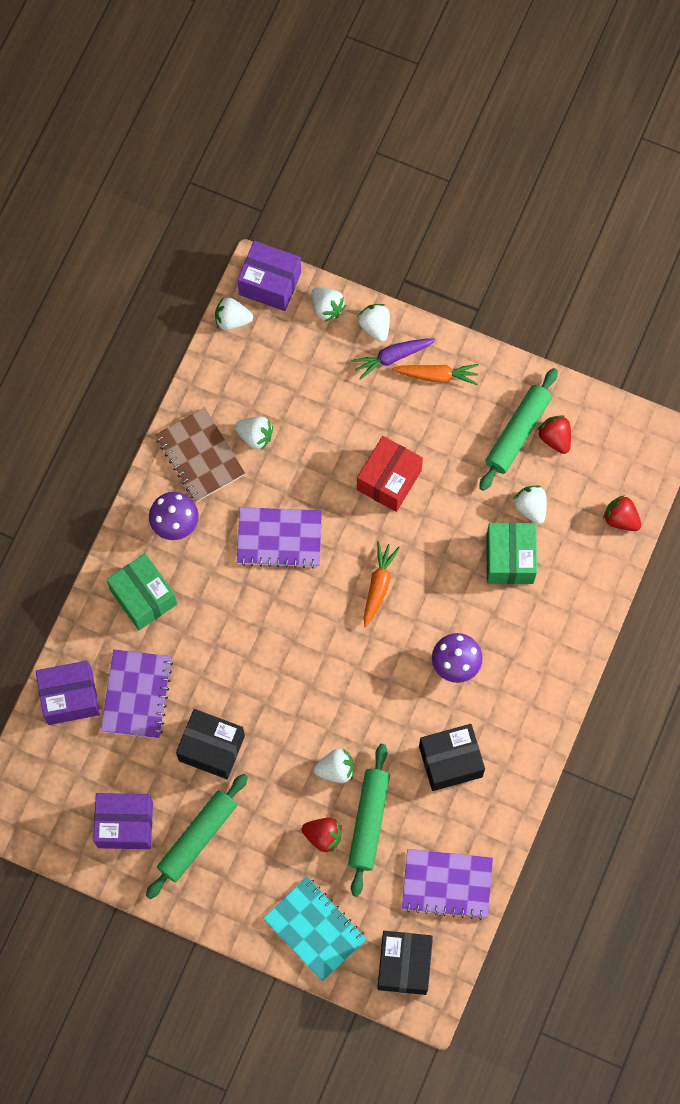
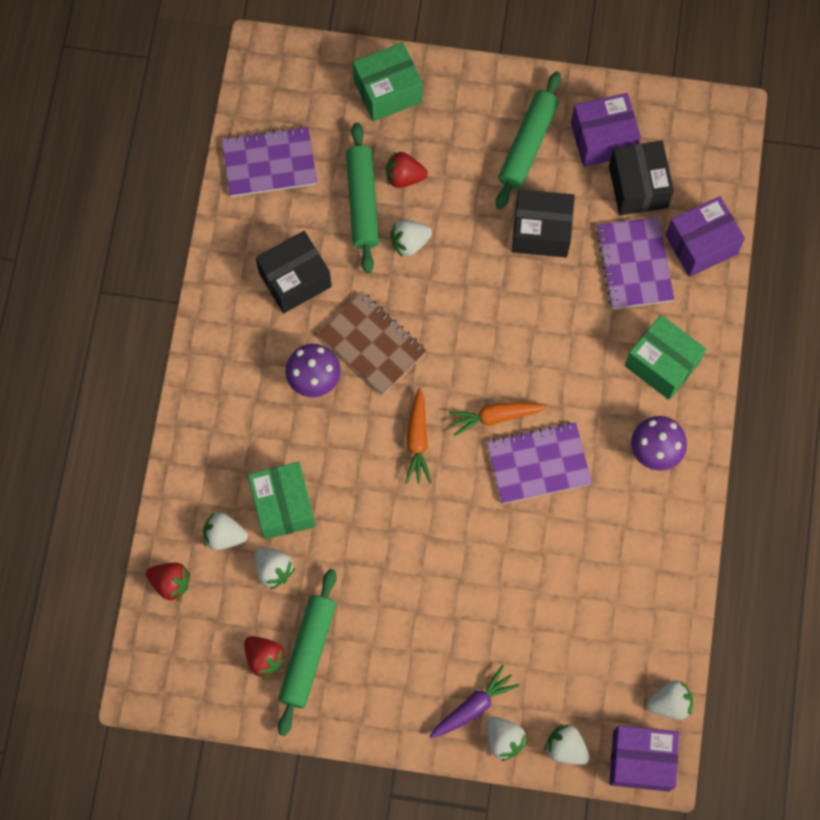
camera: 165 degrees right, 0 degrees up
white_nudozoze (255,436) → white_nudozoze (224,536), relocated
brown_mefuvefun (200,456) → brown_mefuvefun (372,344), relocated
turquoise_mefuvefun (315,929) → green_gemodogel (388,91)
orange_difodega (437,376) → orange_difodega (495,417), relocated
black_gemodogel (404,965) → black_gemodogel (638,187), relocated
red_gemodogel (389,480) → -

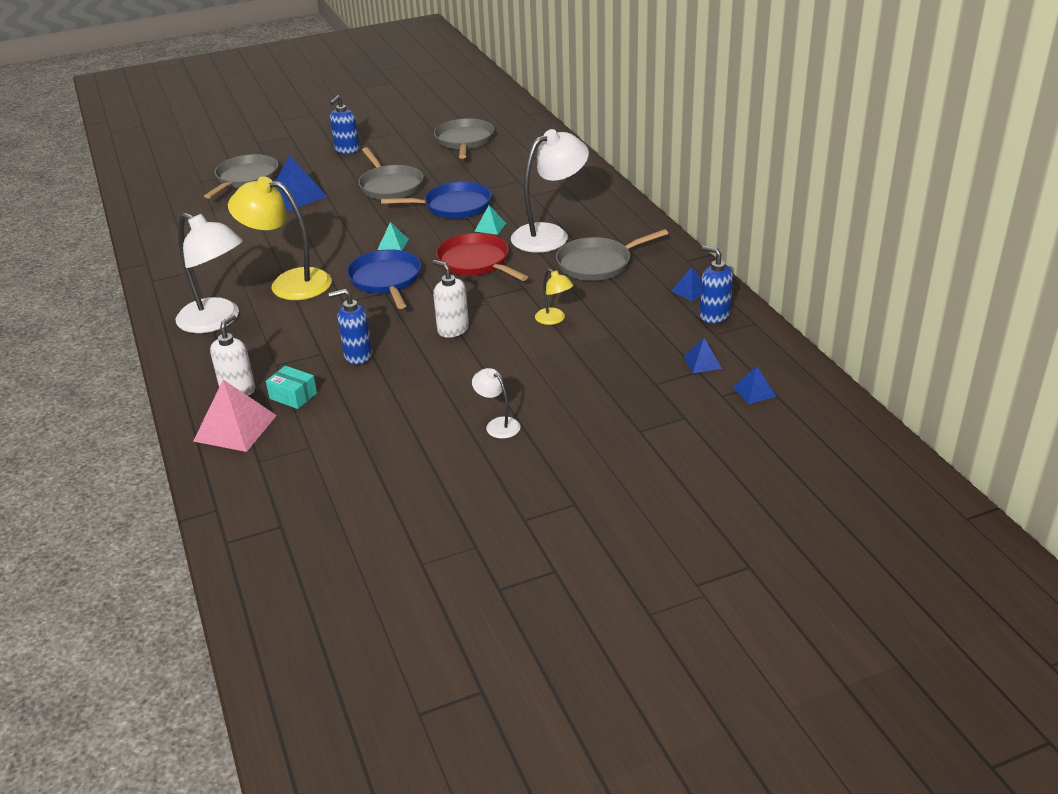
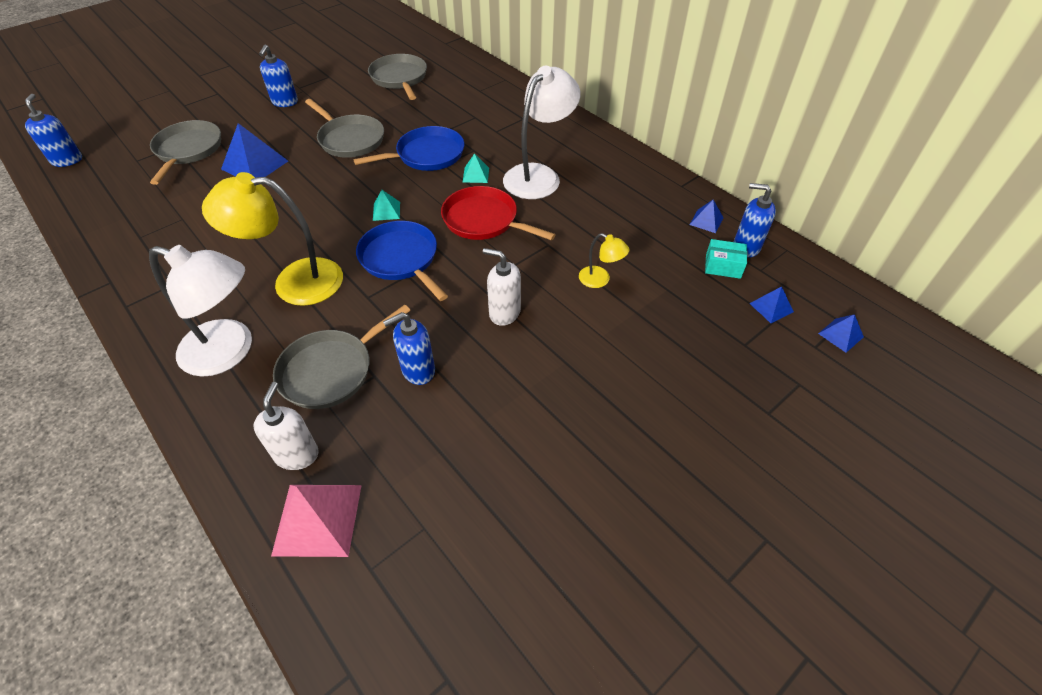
camera: 20 degrees left, 15 degrees up
- → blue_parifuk (67,160)
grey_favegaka (597,264) → grey_favegaka (330,371), relocated
turquoise_gemodogel (293,396) → turquoise_gemodogel (723,266), relocated
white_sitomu (498,424) → -

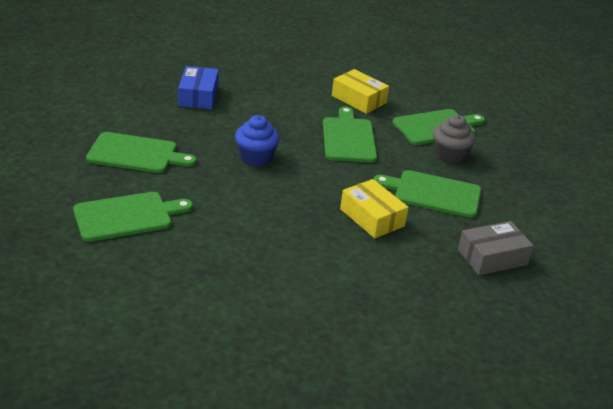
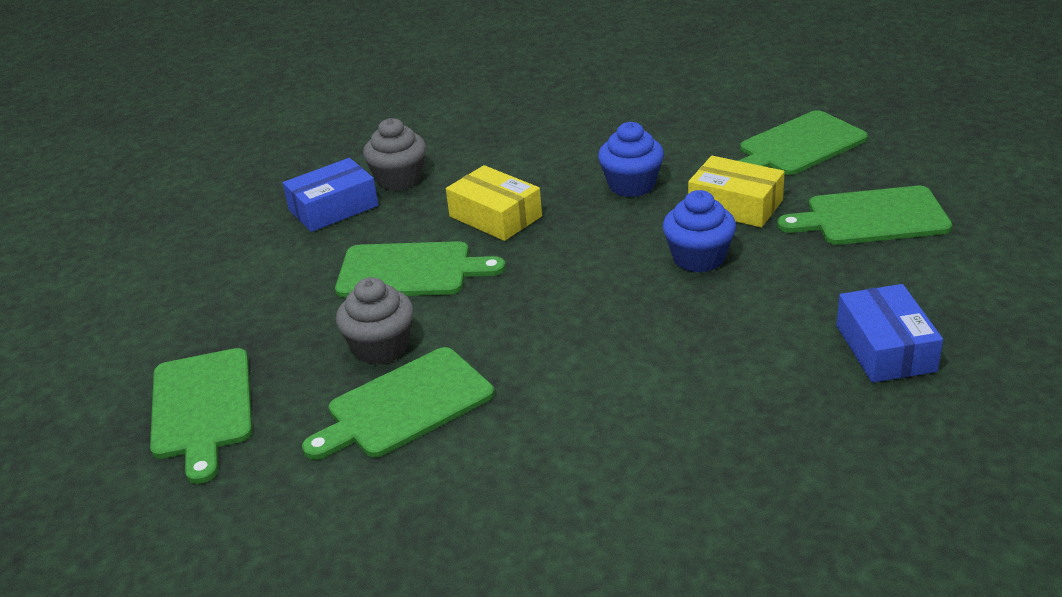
camera: 175 degrees right, 0 degrees up
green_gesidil (348,138) → green_gesidil (202,408), relocated
grey_gemodogel (492,257) → blue_gemodogel (333,208)
- → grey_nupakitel (399,179)
- → blue_nupakitel (631,185)
yellow_gemodogel (359,99) → yellow_gemodogel (735,205), relocated

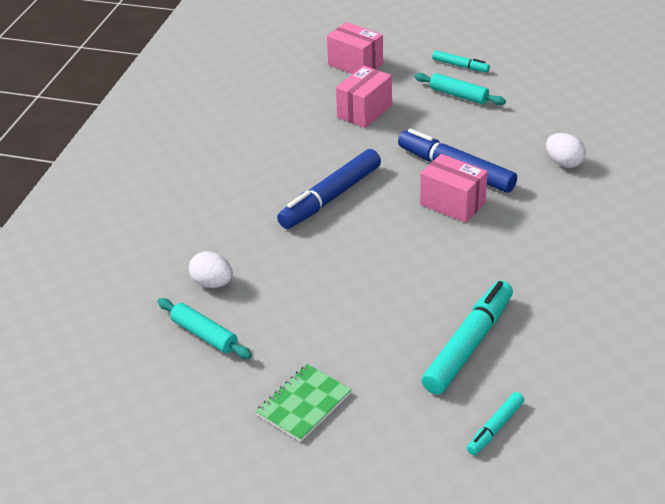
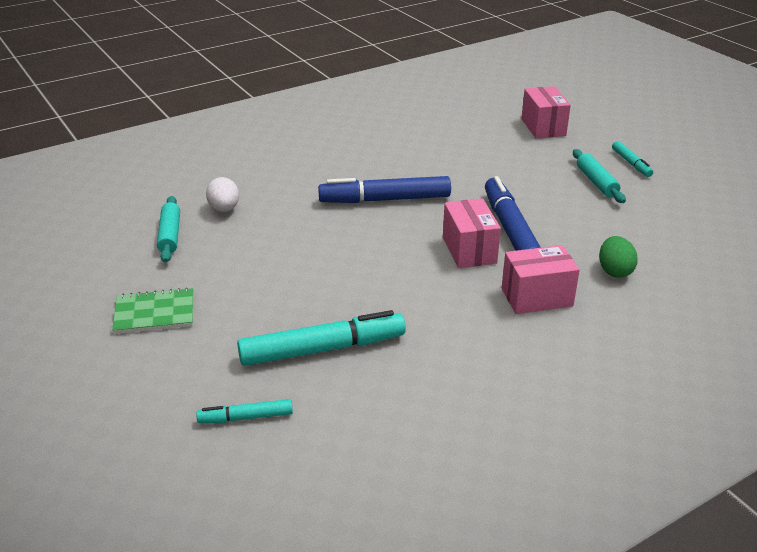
camera: 40 degrees right, 5 degrees down
pink_gemodogel (364,111) → pink_gemodogel (536,297), relocated
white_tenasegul (564,163) → green_tenasegul (614,271)

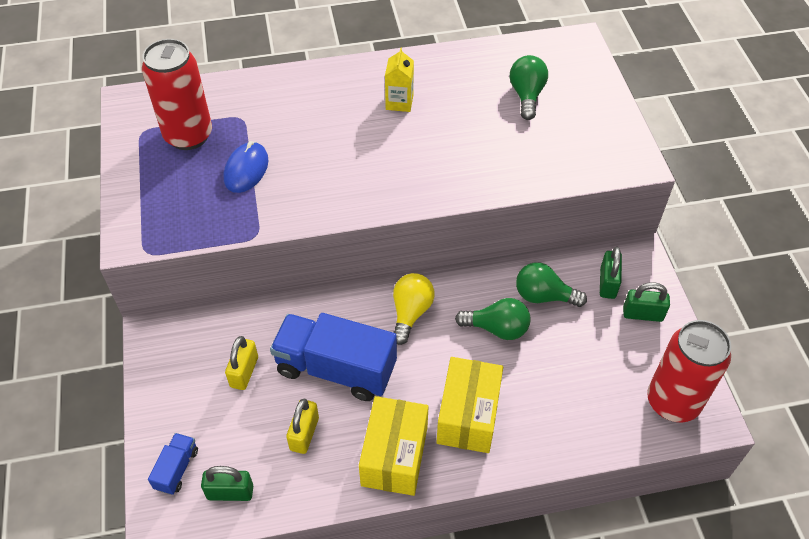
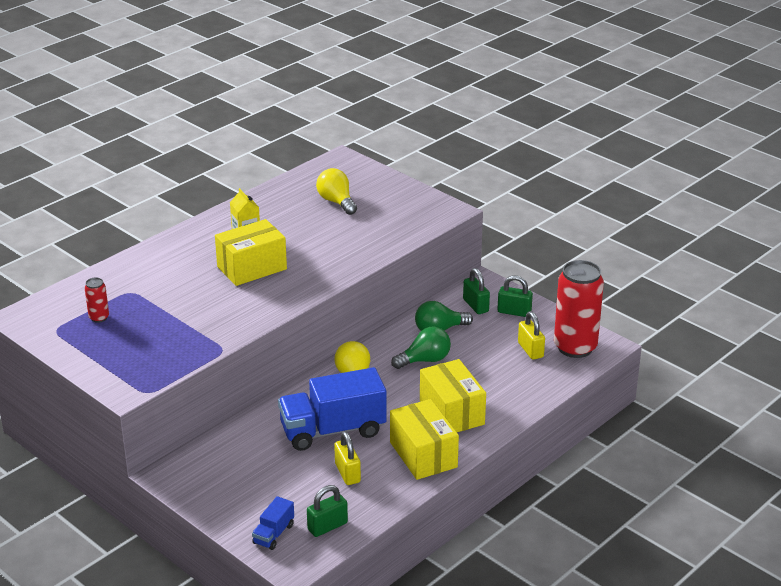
camera: 35 degrees left, 20 degrees down
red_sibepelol (188,136) → red_sibepelol (99,318), x0.44
- → yellow_gemodogel (252,268)
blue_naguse (177,469) → blue_naguse (273,534), 135 degrees counterclockwise
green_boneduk (526,95) → yellow_boneduk (336,202)
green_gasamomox (642,314) → green_gasamomox (514,312), 45 degrees clockwise
yellow_gasamomox (244,372) → yellow_gasamomox (530,350), relocated
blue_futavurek (246,169) → -

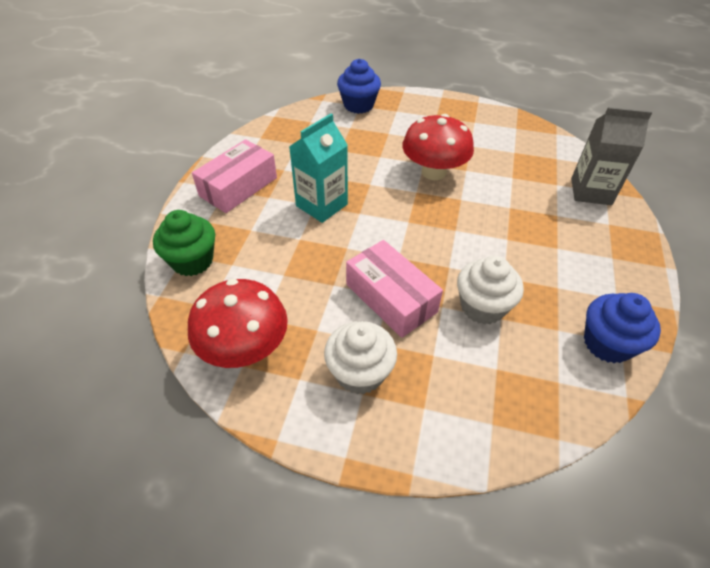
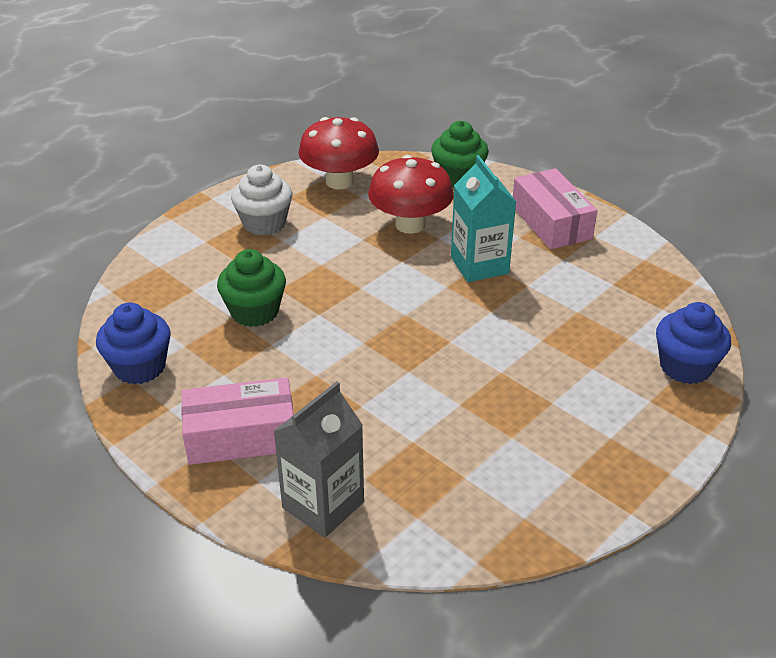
camera: 120 degrees right, 10 degrees down
pink_gemodogel (391,298) → pink_gemodogel (241,436), relocated
white_nupakitel (482,306) → green_nupakitel (254,312)
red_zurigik (433,172) → red_zurigik (410,224), relocated

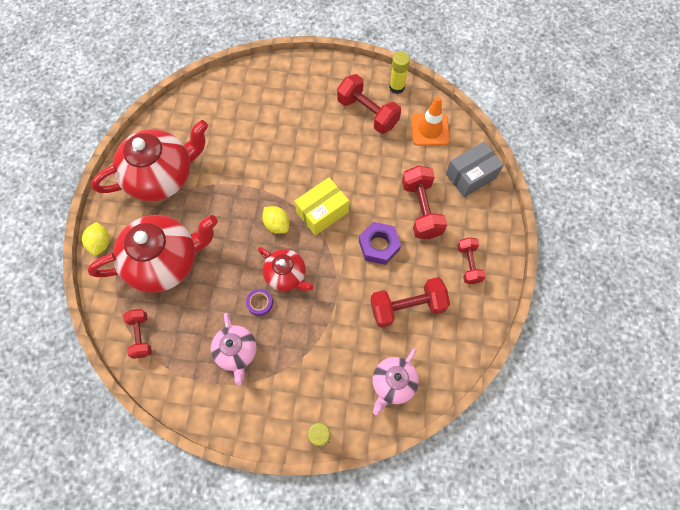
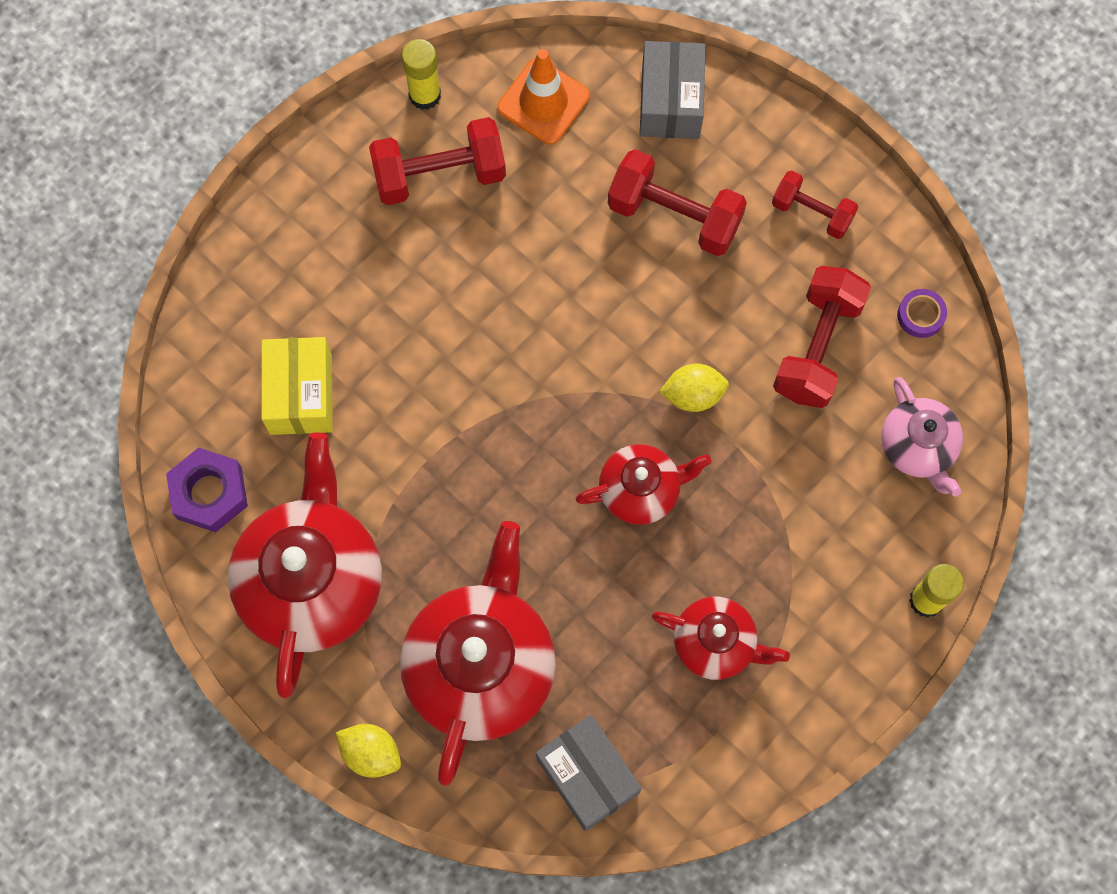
camera: 55 degrees left, 5 degrees up
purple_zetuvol (379,246) → purple_zetuvol (209,493), relocated
yellow_gemodogel (322,212) → yellow_gemodogel (301,394), relocated
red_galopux (141,336) → grey_gemodogel (587,776)
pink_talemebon (236,352) → red_talemebon (715,643)
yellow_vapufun (277,224) → yellow_vapufun (693,394), relocated
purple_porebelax (260,303) → purple_porebelax (920,315), relocated

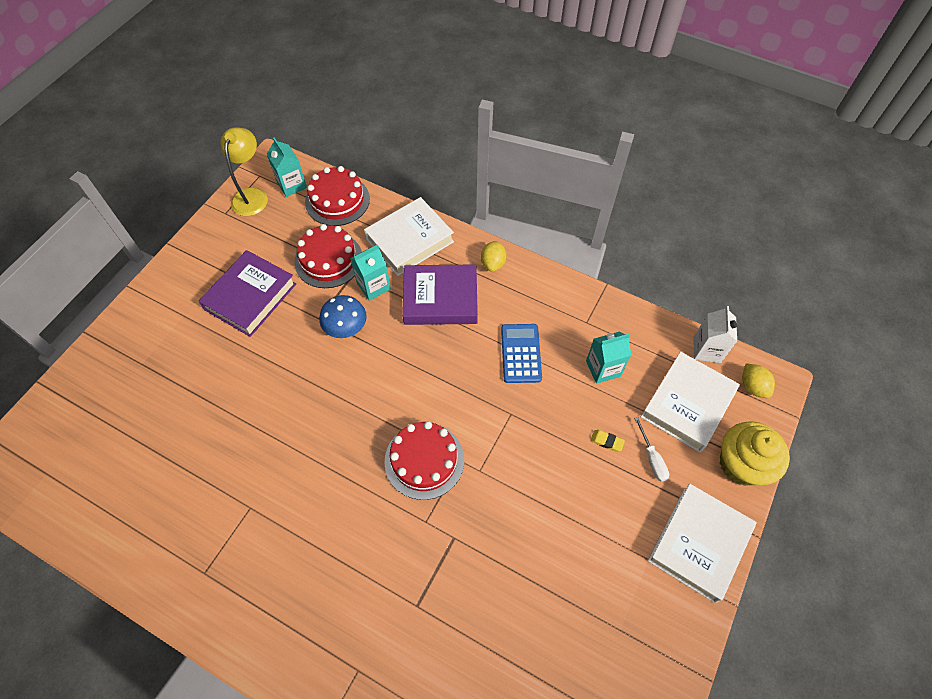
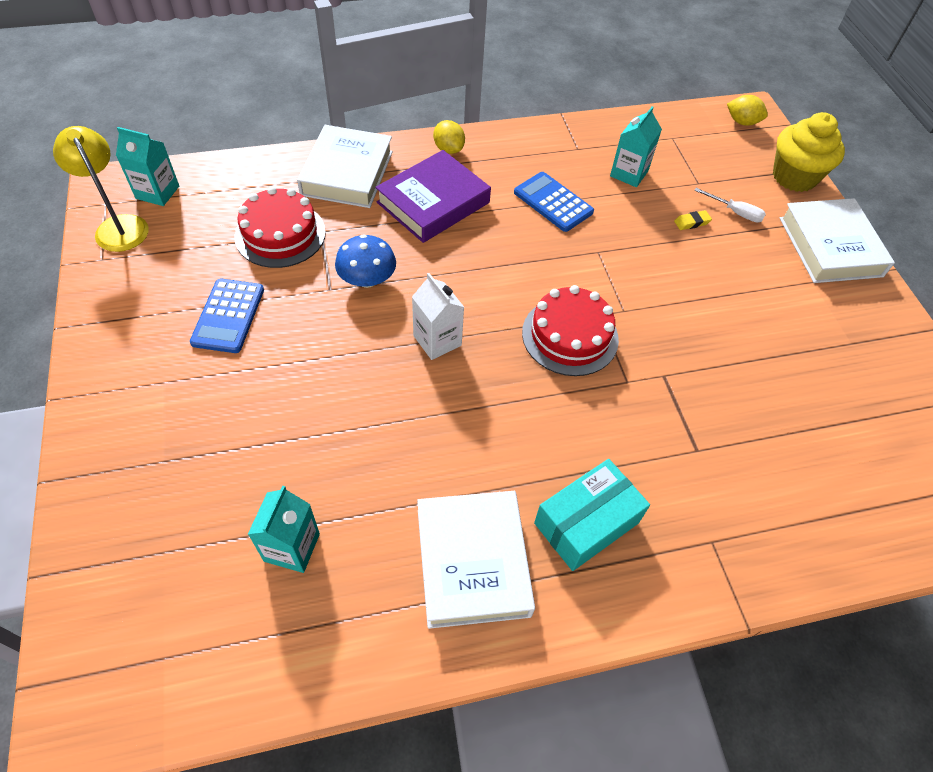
camera: 45 degrees left, 5 degrees down
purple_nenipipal (250,297) → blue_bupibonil (228,316)
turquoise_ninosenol (373,286) → turquoise_ninosenol (292,547), relocated
white_ninosenol (706,349) → white_ninosenol (437,340), relocated
white_nenipipal (687,404) → white_nenipipal (472,562), relocated
- → turquoise_gemodogel (586,523)
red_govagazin (337,200) → -

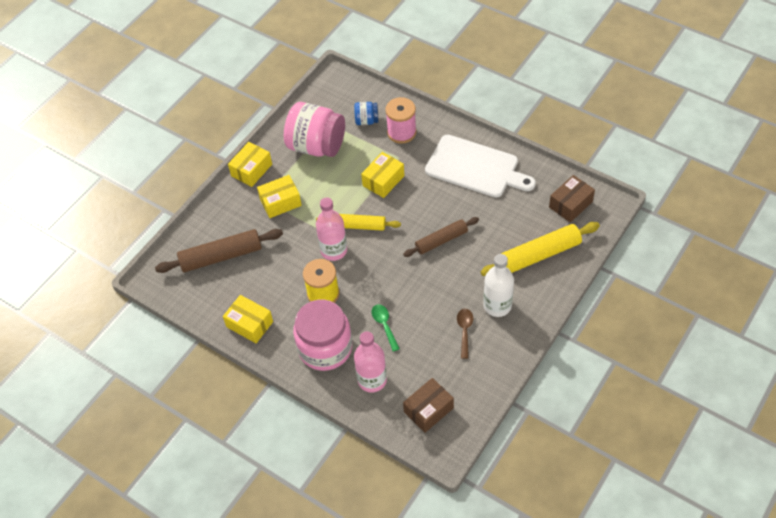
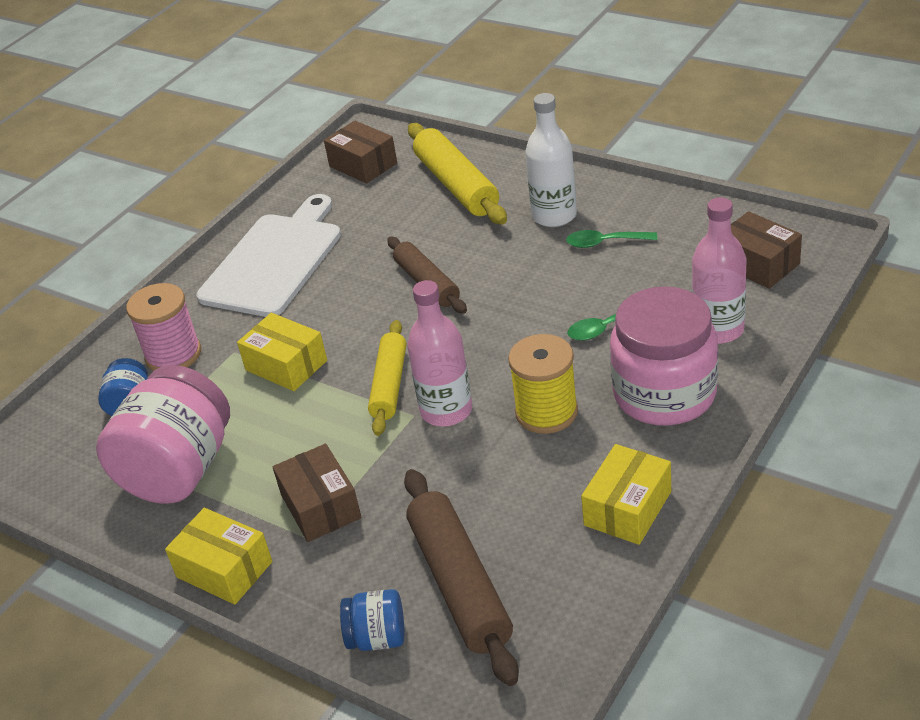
camera: 90 degrees left, 15 degrees down
yellow_gemodogel (280,202) → brown_gemodogel (321,506)
- → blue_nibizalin (377,638)
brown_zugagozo (464,331) → green_zugagozo (604,243)

